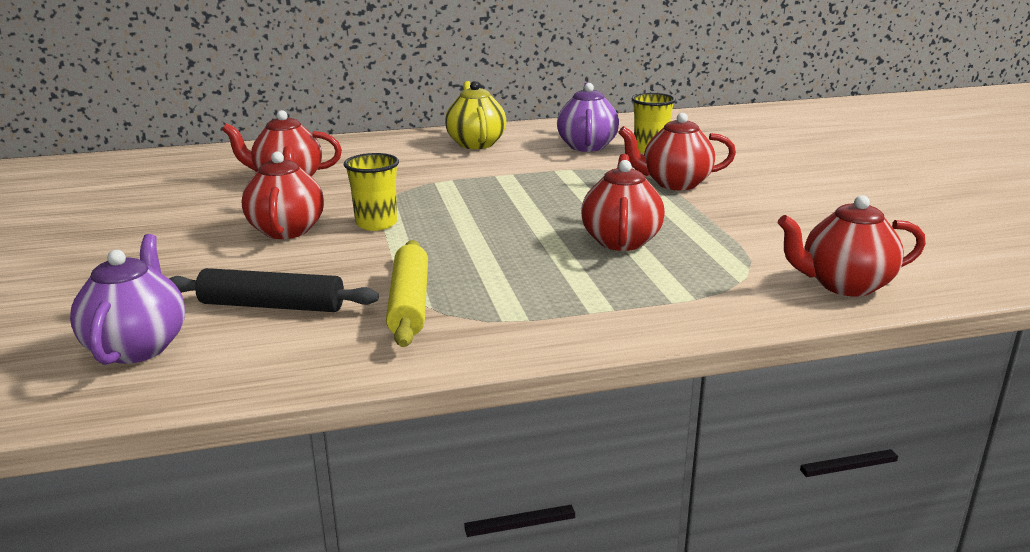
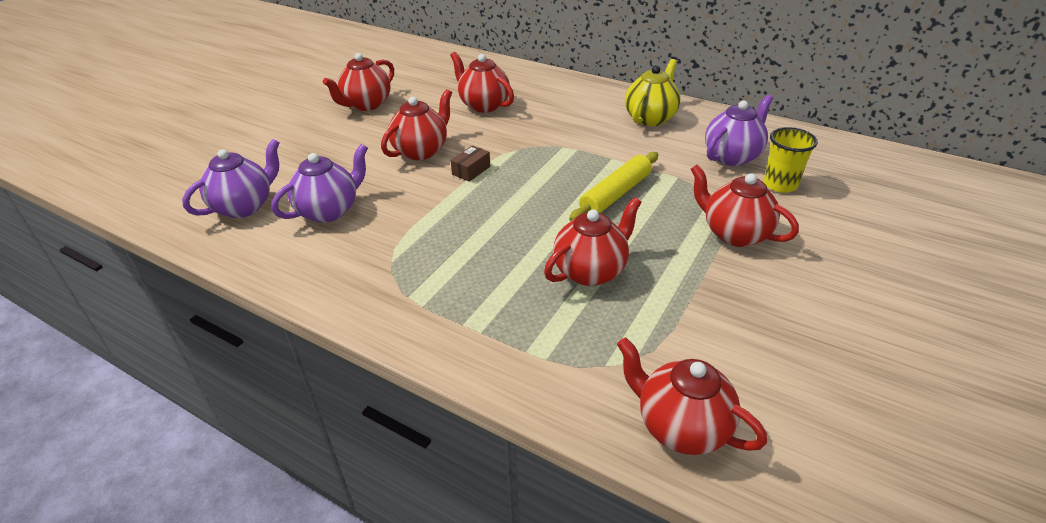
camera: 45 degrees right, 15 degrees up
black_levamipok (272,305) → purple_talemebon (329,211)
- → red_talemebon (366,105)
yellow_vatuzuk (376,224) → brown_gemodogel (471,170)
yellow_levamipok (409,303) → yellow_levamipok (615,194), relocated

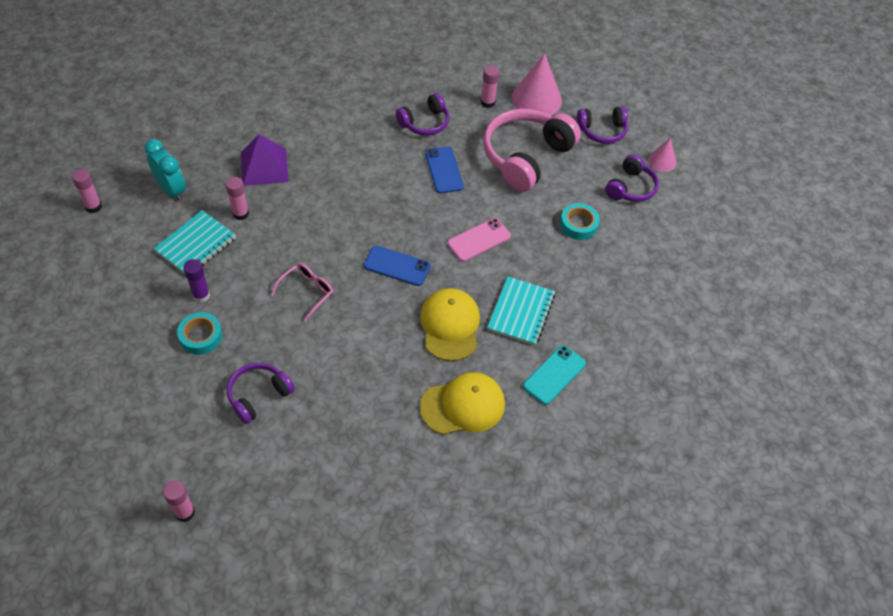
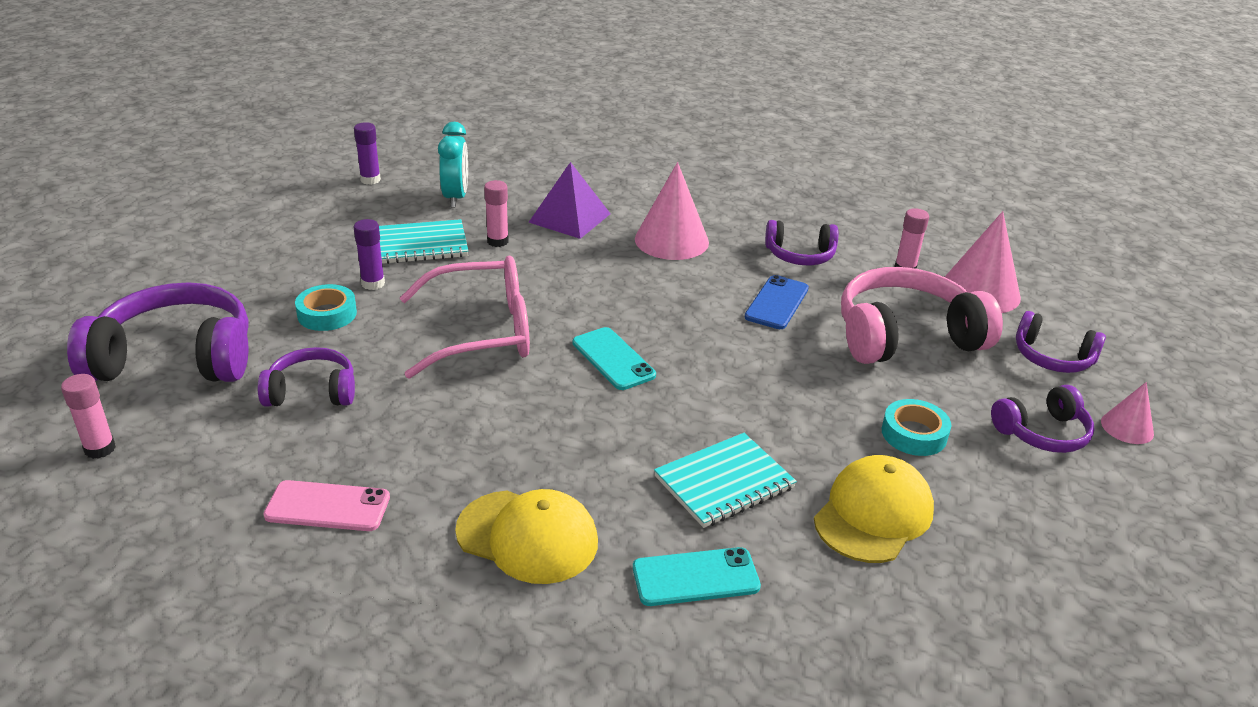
camera: 40 degrees right, 20 degrees down
- → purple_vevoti (176,358)
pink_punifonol (479,240) → pink_punifonol (328,507), relocated
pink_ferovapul (93,207) → purple_ferovapul (370,180)
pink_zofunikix (307,292) → pink_zofunikix (481,332), x1.99
blue_punifonol (397,266) → turquoise_punifonol (613,359)
- → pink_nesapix (671,240)
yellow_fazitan (450,325) → yellow_fazitan (873,514), relocated

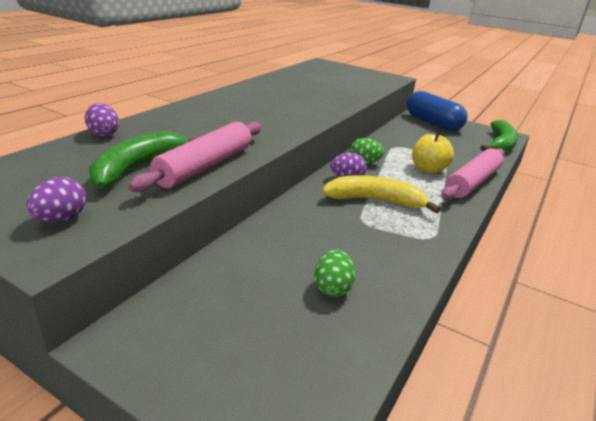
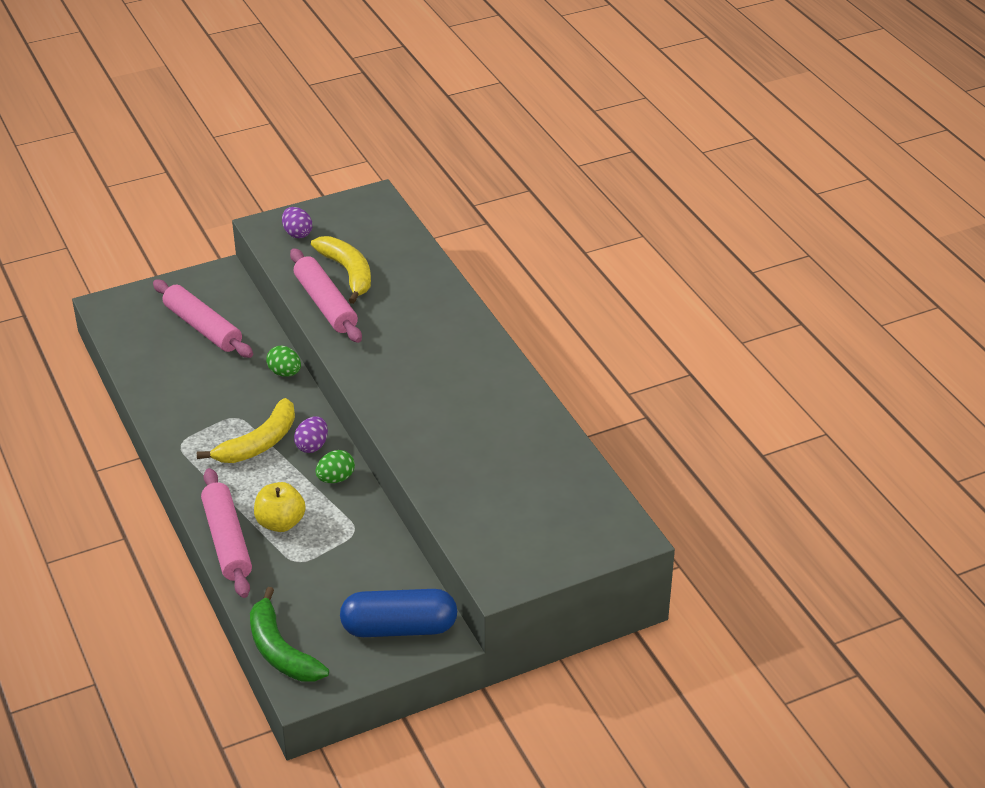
camera: 125 degrees right, 10 degrees up
- → pink_levamipok (202,327)
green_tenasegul (332,288) → green_tenasegul (285,373), relocated
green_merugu (137,168) → yellow_merugu (348,273)
purple_tenasegul (103,134) → -

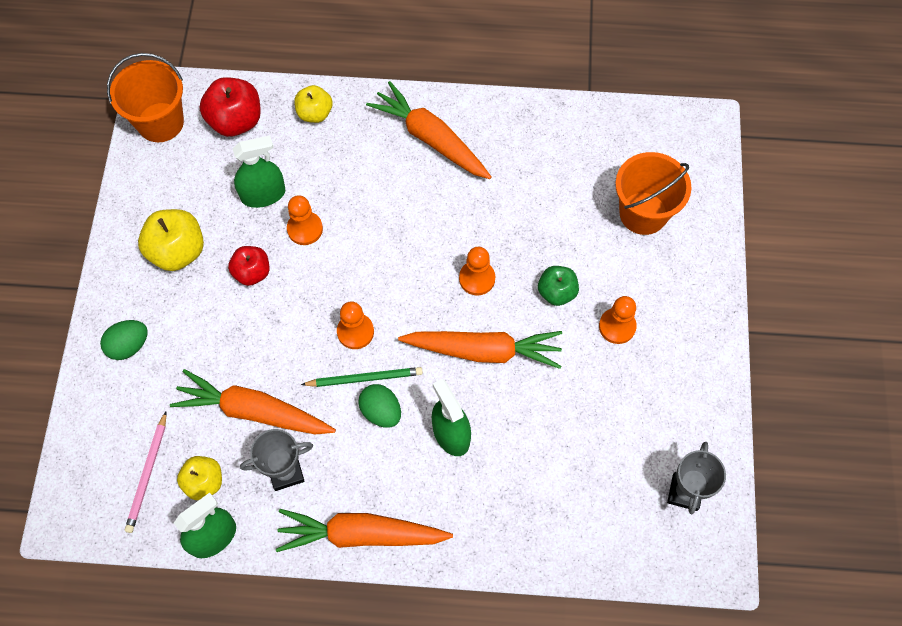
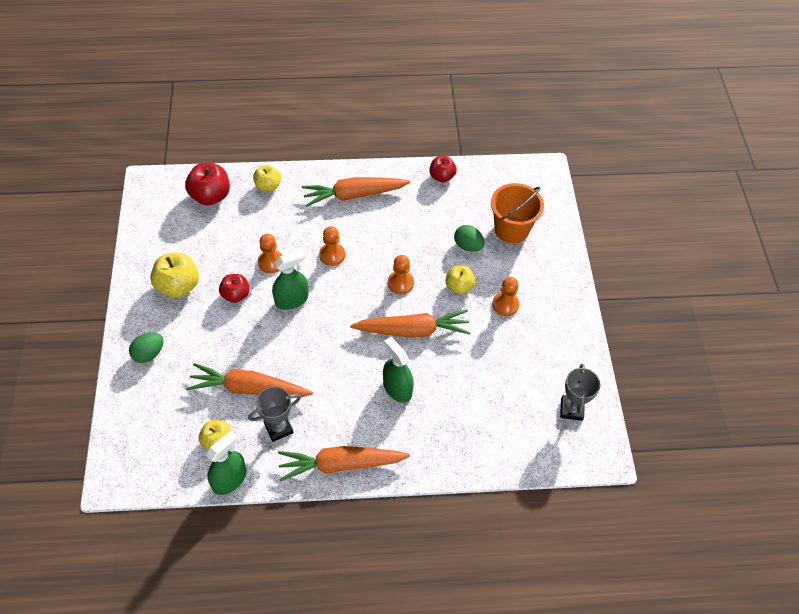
camera: 10 degrees left, 10 degrees down
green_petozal (263,194) → green_petozal (291,300), relocated
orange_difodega (430,138) → orange_difodega (353,195), 45 degrees counterclockwise
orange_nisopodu (355,332) → orange_nisopodu (332,255), relocated
- → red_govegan (442,177)
green_govegan (556,292) → yellow_govegan (459,286)
green_tenasegul (381,411) → green_tenasegul (468,246), relocated
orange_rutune (160,122) → -
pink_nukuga (148,474) → -
green_nukuga (365,378) → -

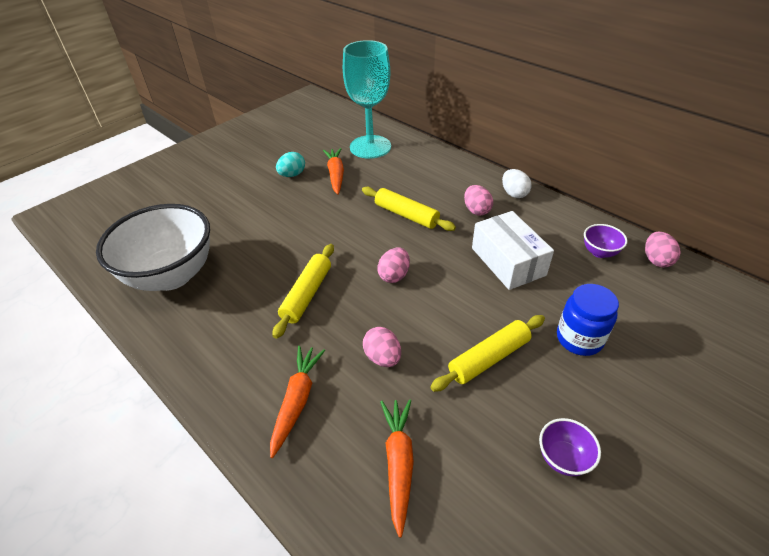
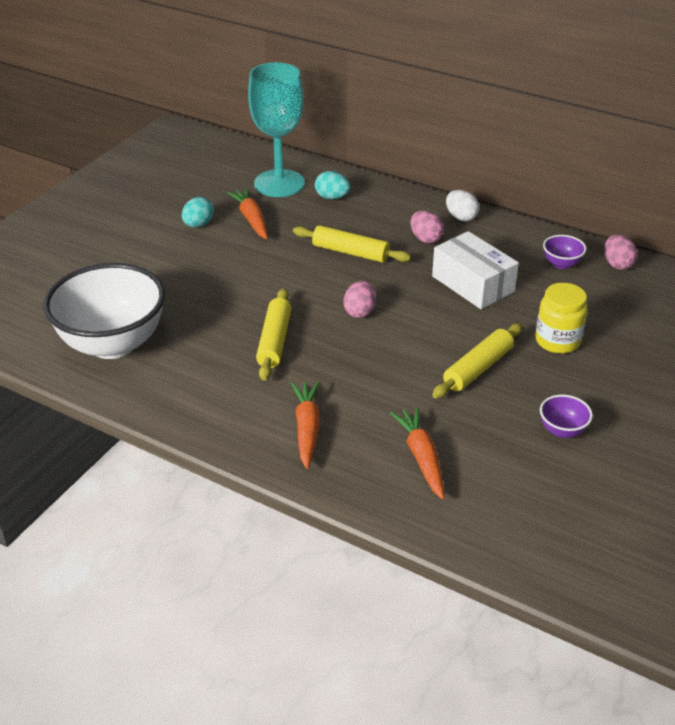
camera: 15 degrees left, 5 degrees down
- → turquoise_tenasegul (332,197)
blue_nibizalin (579,339) → yellow_nibizalin (557,341)
pink_tenasegul (382,357) → -

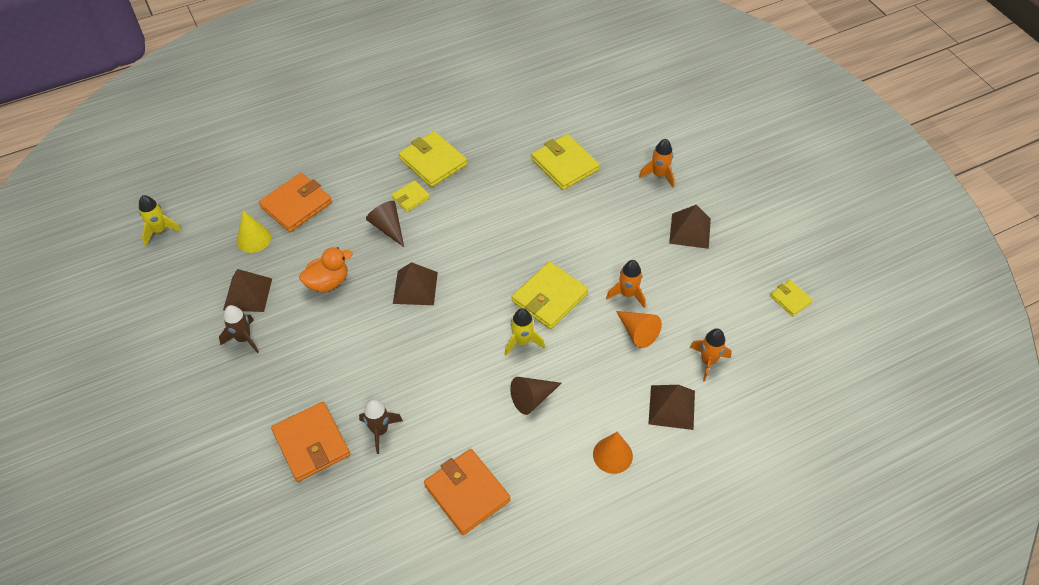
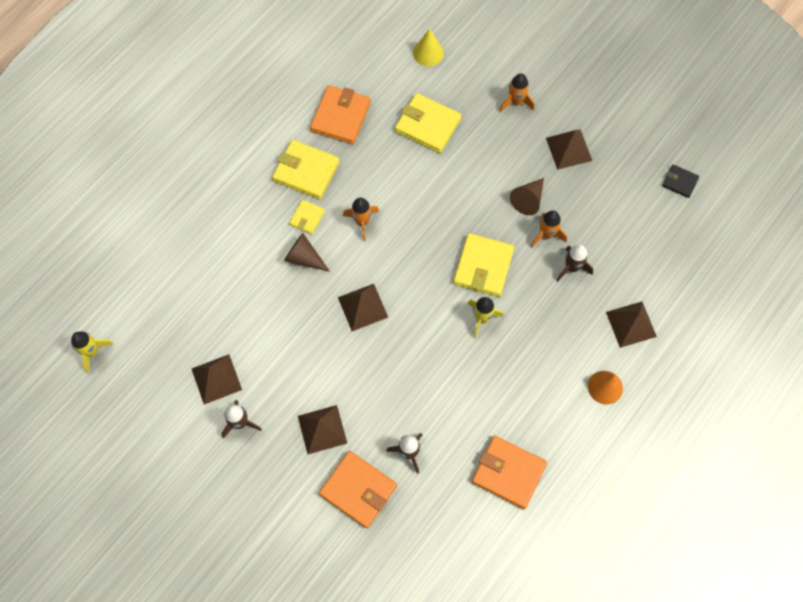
camera: 25 degrees left, 15 degrees up
- → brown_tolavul (322,429)
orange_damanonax (296,205) → orange_damanonax (340,117), relocated
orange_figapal (708,361) → orange_figapal (362,222), relocated
yellow_nesapix (253,239) → yellow_nesapix (428,53), relocated
brown_nesapix (532,398) → brown_nesapix (528,199), relocated
orange_nesapix (637,332) → brown_figapal (572,267)
yellow_damanonax (790,299) → black_damanonax (680,182)
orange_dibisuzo (328,282) → -

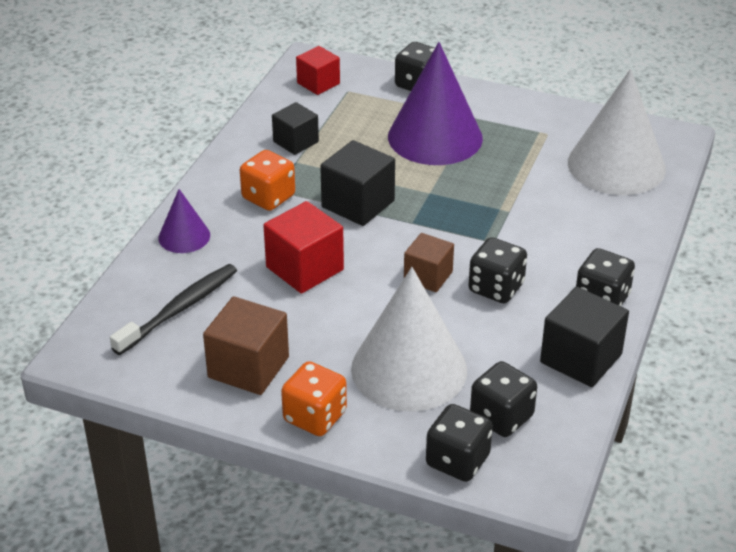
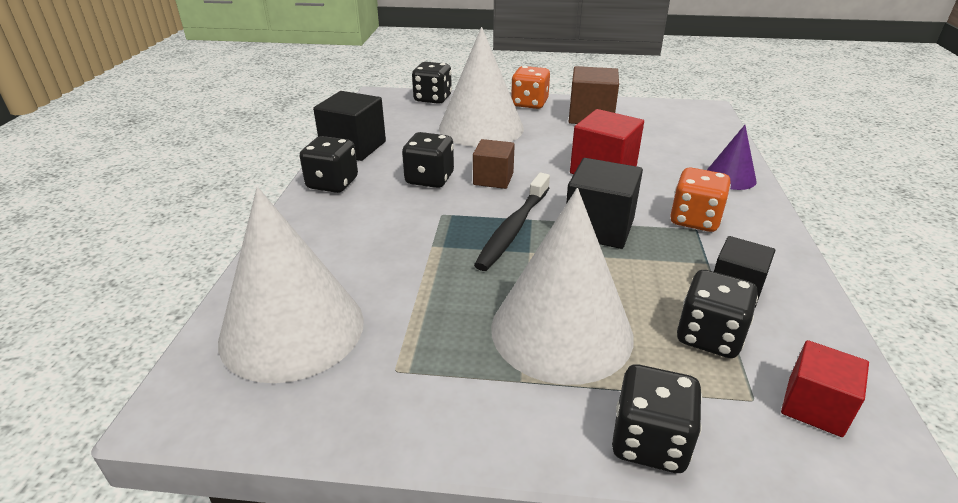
camera: 165 degrees right, 5 degrees down
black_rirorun (179,309) → black_rirorun (513,229), relocated
purple_nesapix (435,137) → white_nesapix (561,330)
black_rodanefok (501,417) → black_rodanefok (709,336), relocated

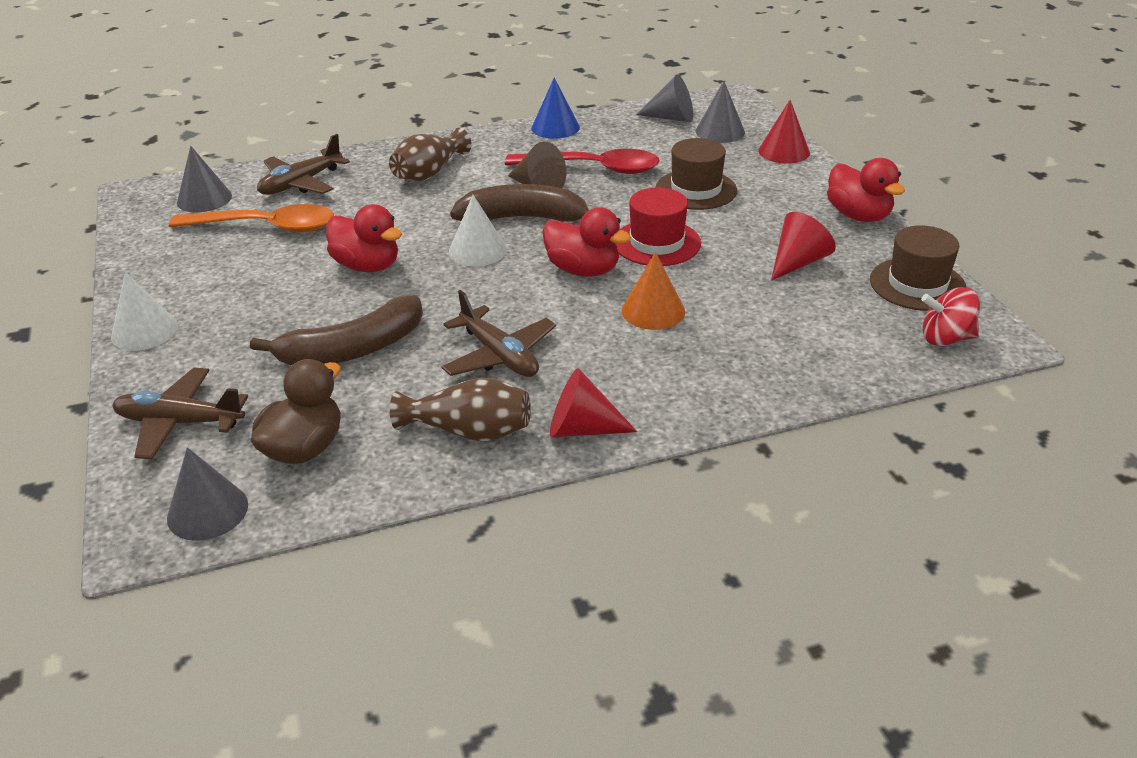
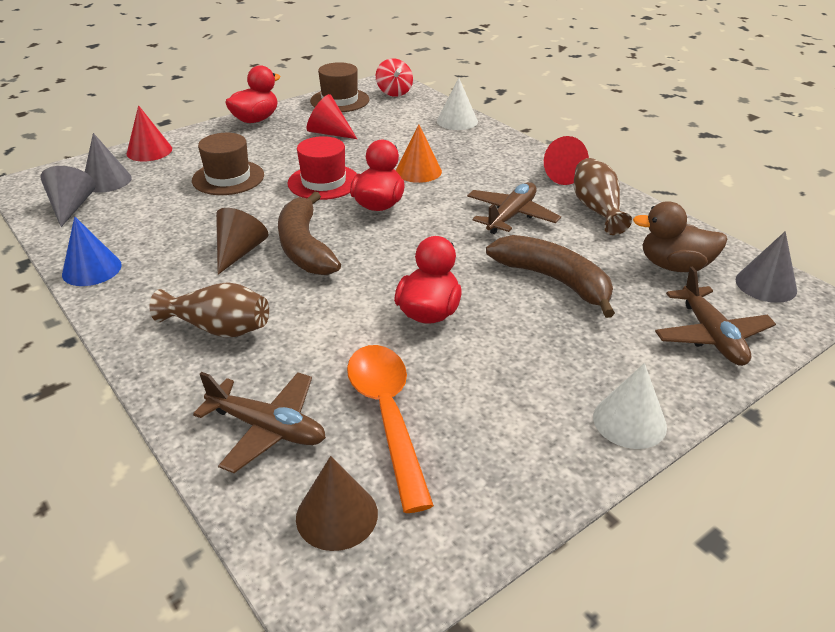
camera: 110 degrees left, 0 degrees up
grey_nesapix (204,199) → brown_nesapix (337,515)
white_nesapix (477,250) → white_nesapix (457,121), relocated
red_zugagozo (592,168) → -

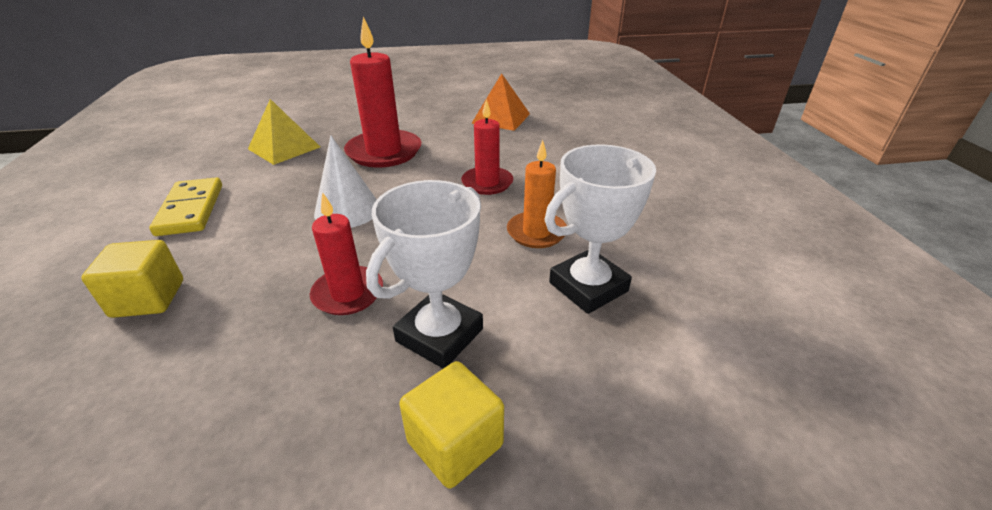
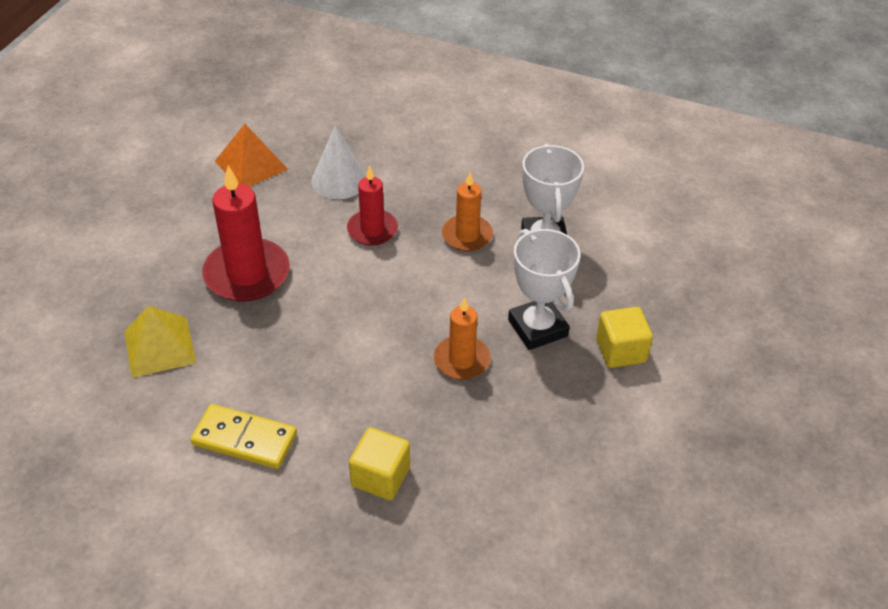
camera: 60 degrees left, 10 degrees up
white_nesapix (347,210) → white_nesapix (339,180), relocated
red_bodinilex (348,293) → orange_bodinilex (461,360)

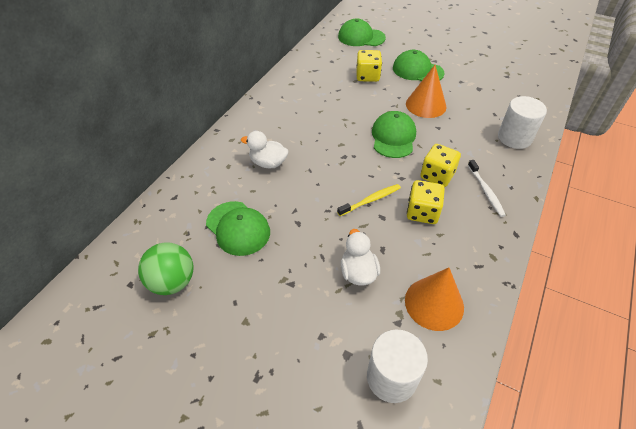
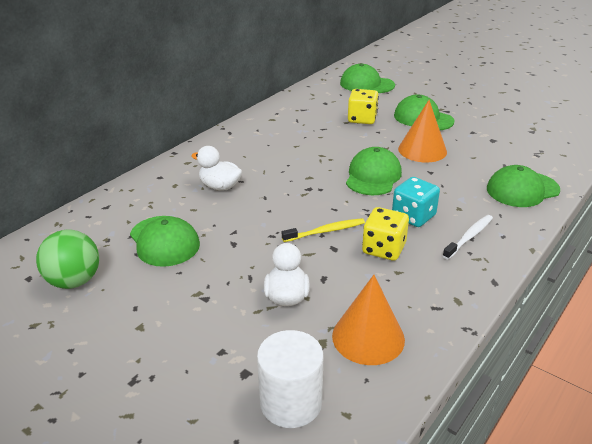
camera: 10 degrees right, 15 degrees down
yellow_rodanefok (437,176) → turquoise_rodanefok (413,216)
white_rirorun (486,191) → white_rirorun (469,237), 135 degrees counterclockwise
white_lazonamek (514,138) → green_fazitan (522,189)

